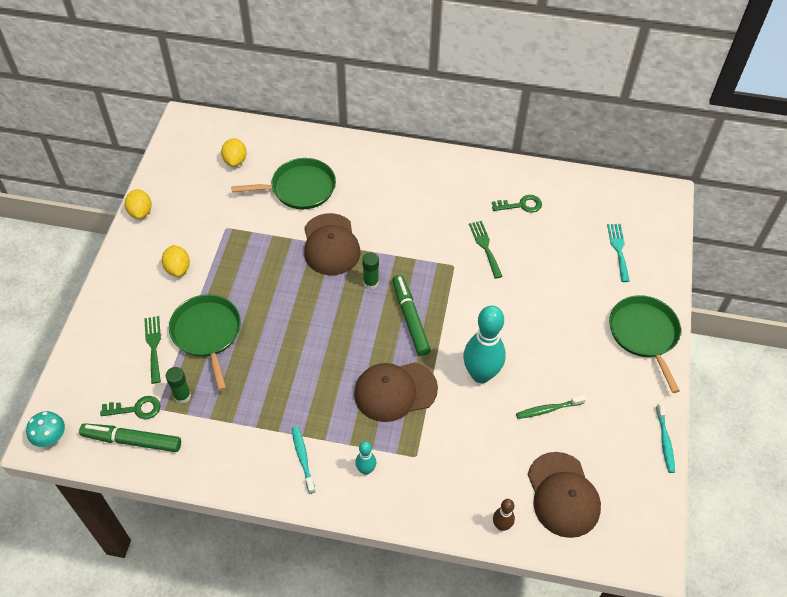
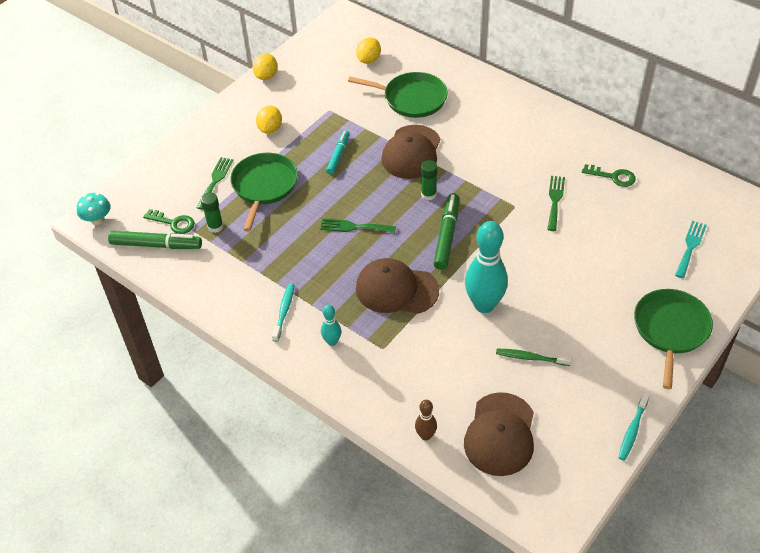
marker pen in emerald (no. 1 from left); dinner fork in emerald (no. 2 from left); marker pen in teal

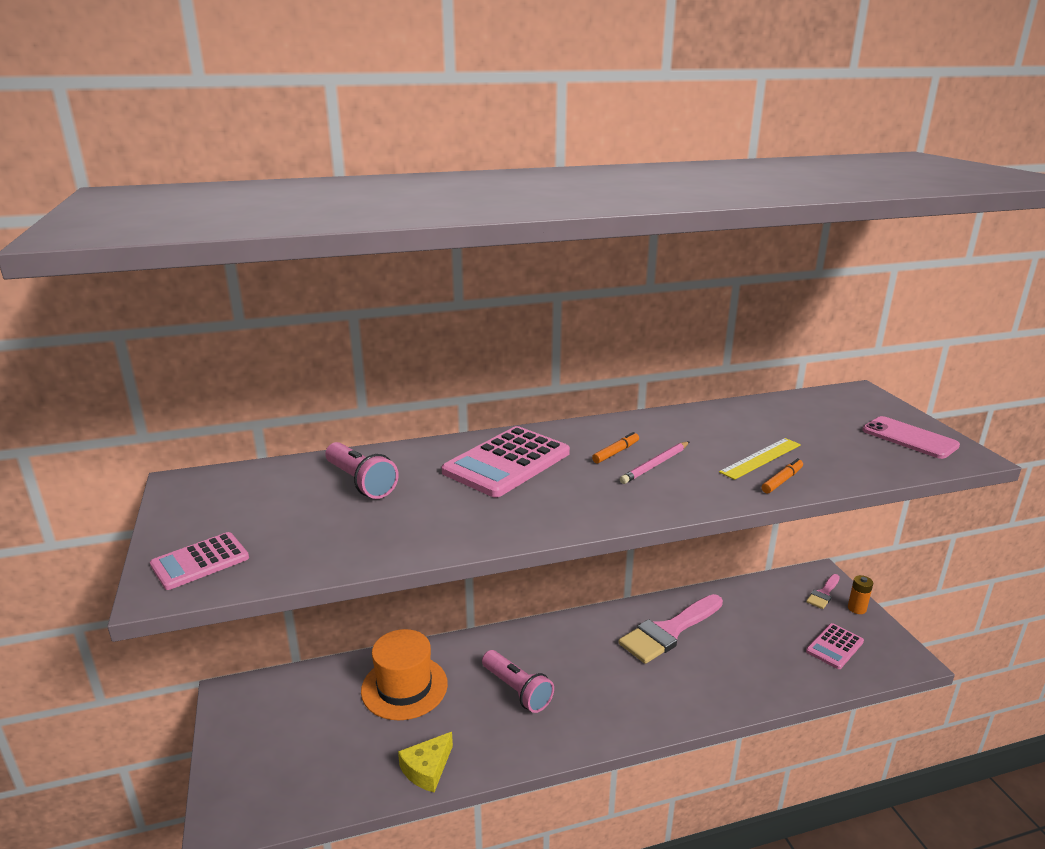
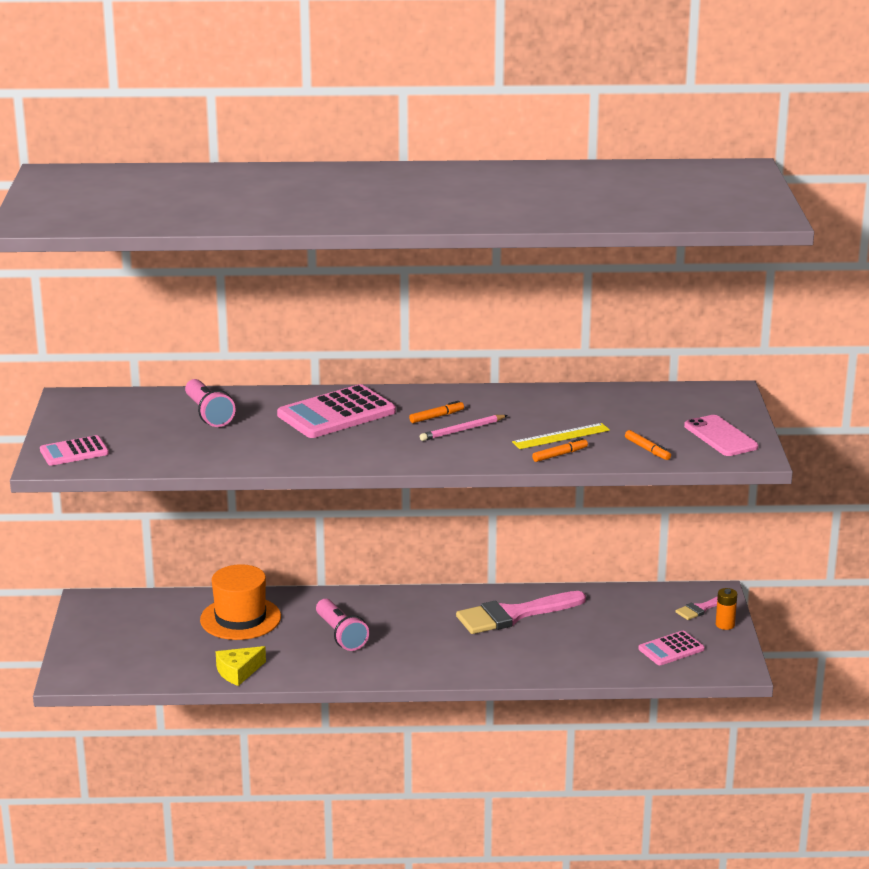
marker pen in bright orange (no. 3 from left)

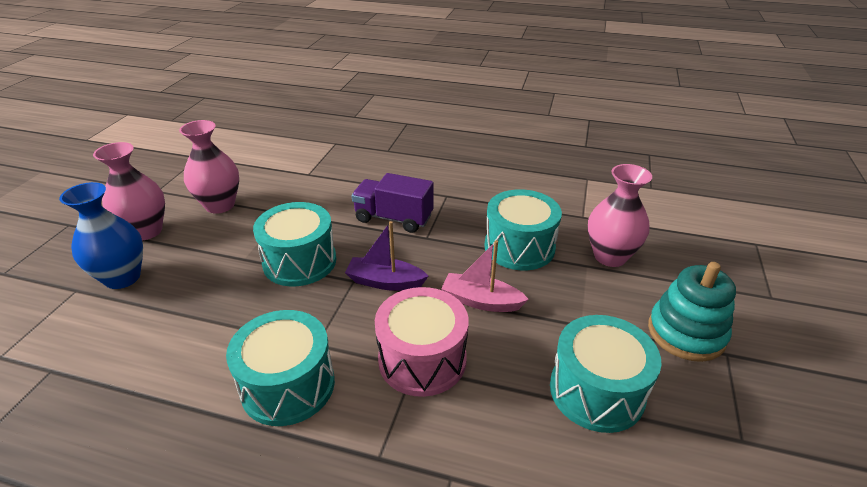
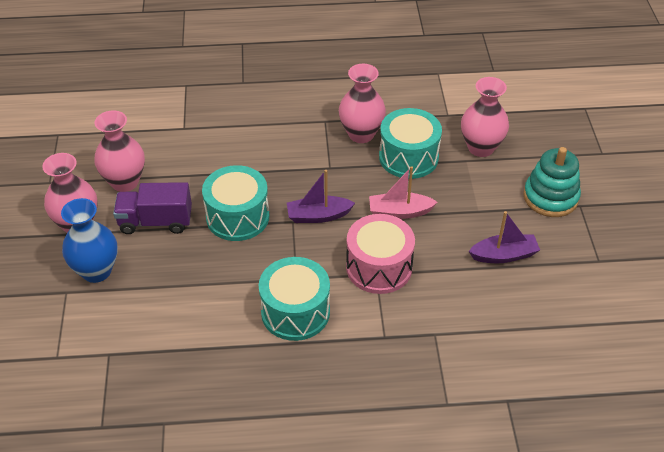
lorry in royal purple; sailboat in royal purple (no. 2 from left); tall vase in rosy (no. 3 from left)

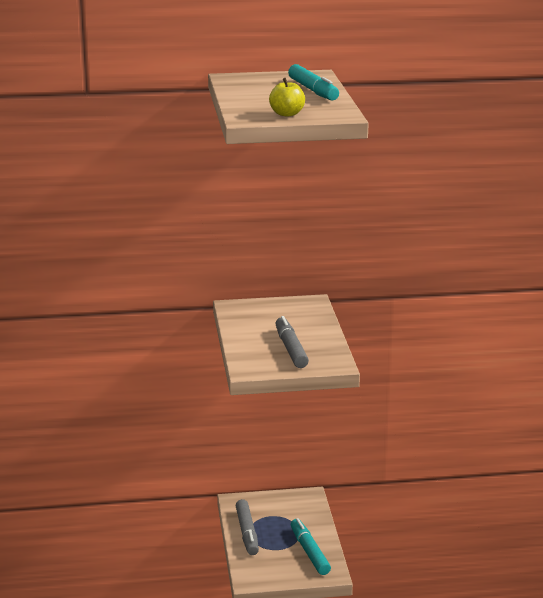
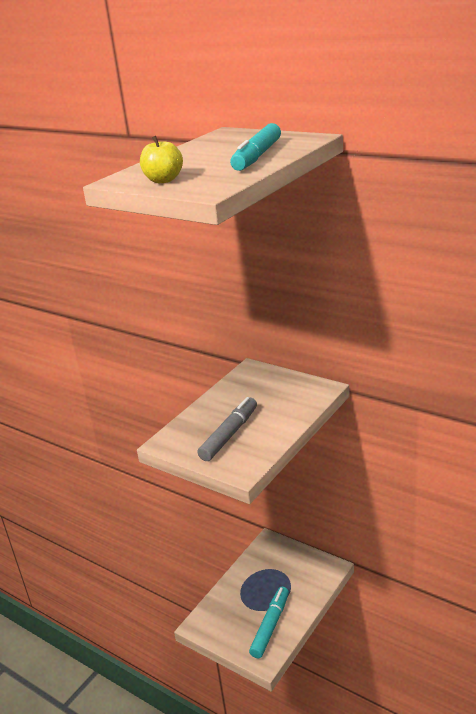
marker pen in grey (no. 1 from left in the first image)

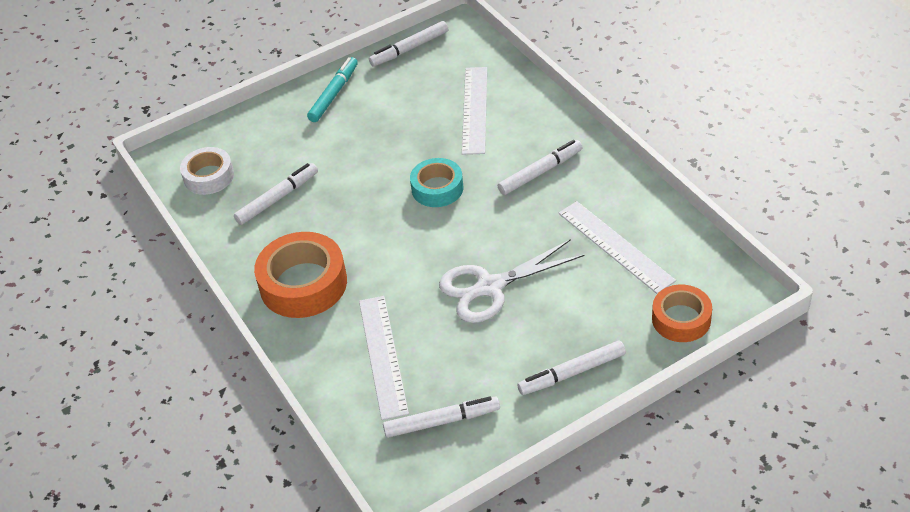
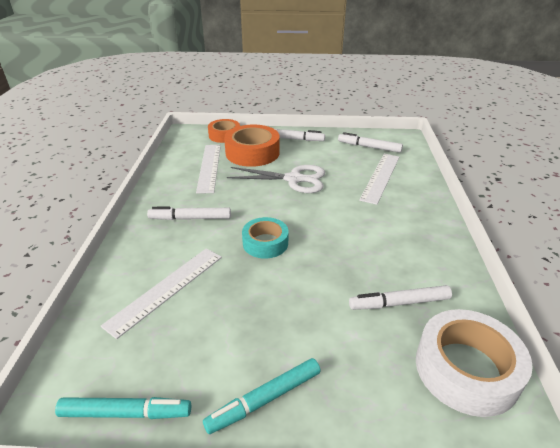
tape in snow-white; tape in bright orange (no. 2 from left); marker pen in teal (no. 1 from left)

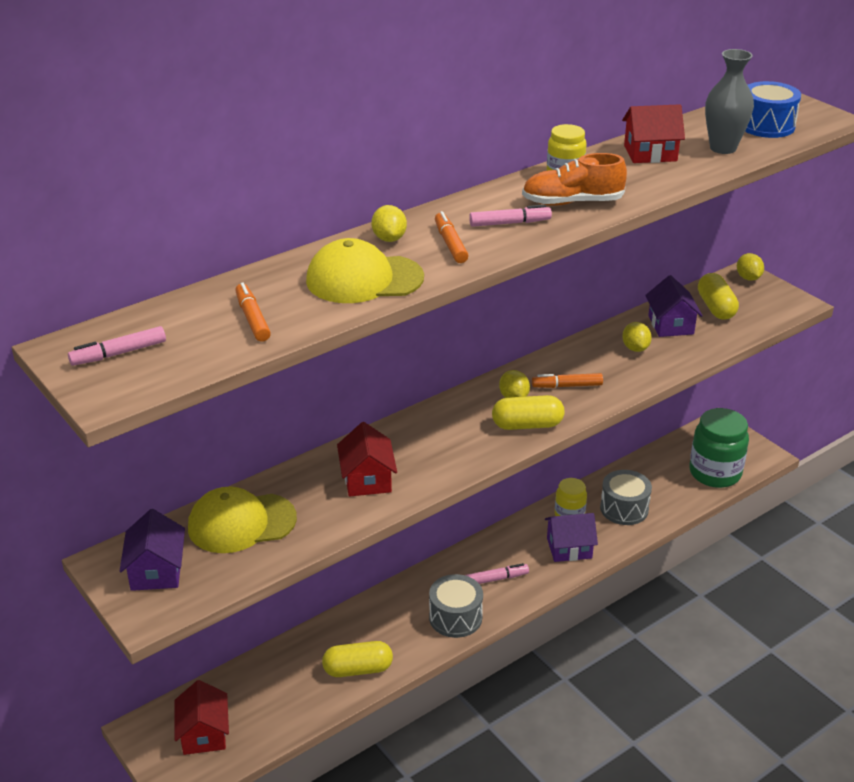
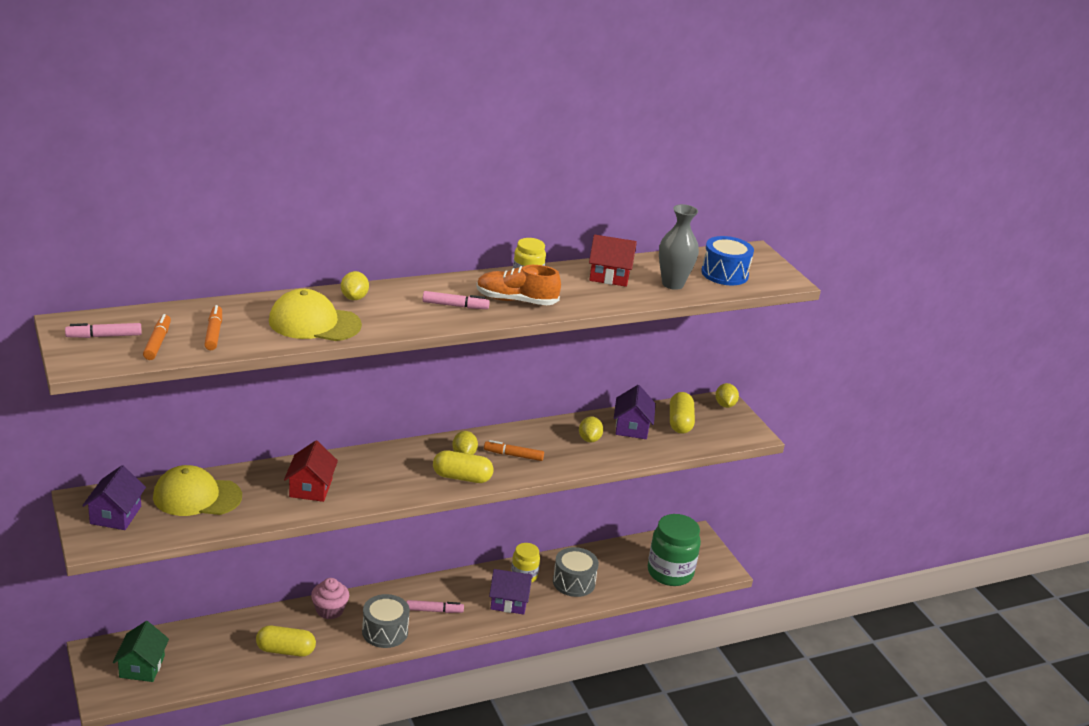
toy house in emerald; marker pen in bright orange (no. 1 from left); muffin in rosy

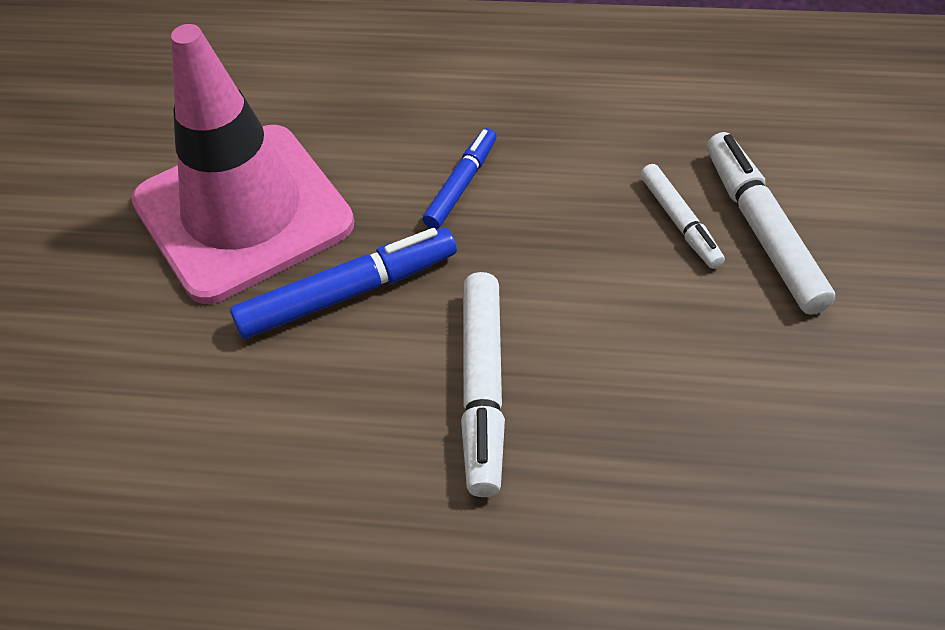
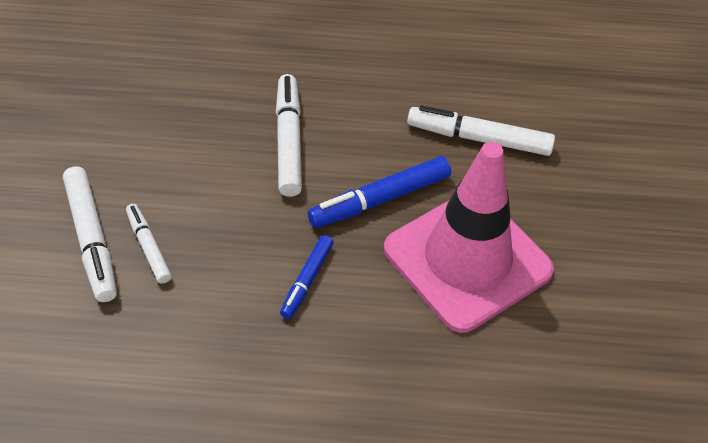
marker pen in snow-white (no. 4 from left)

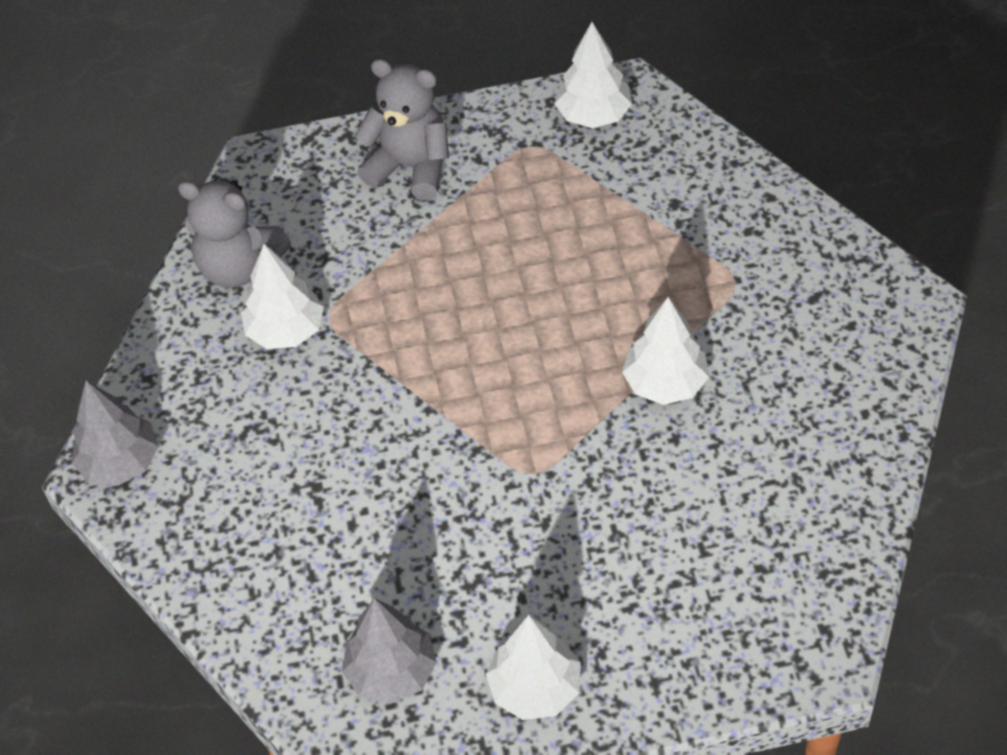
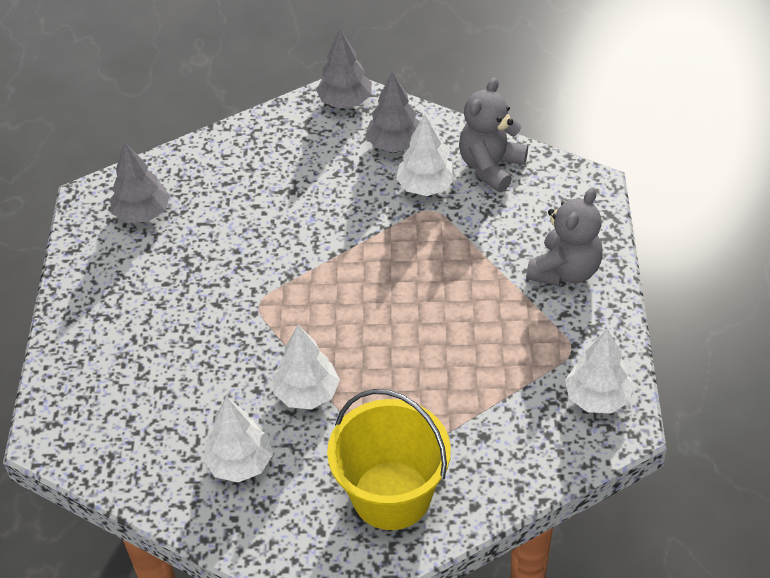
toy tree in snow-white (no. 1 from left); pail in bright yellow; toy tree in grey (no. 3 from left)

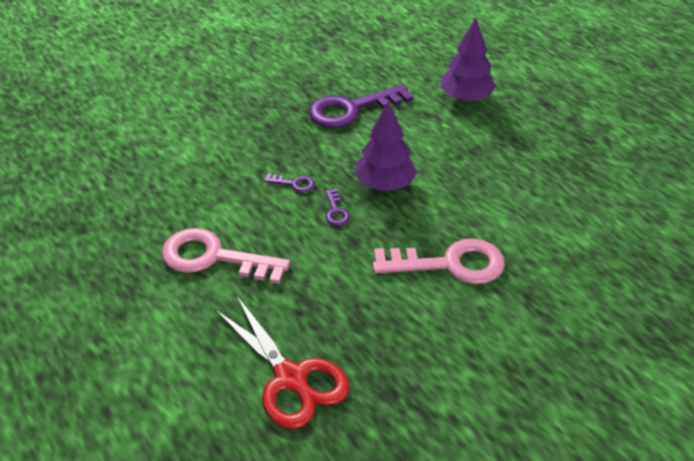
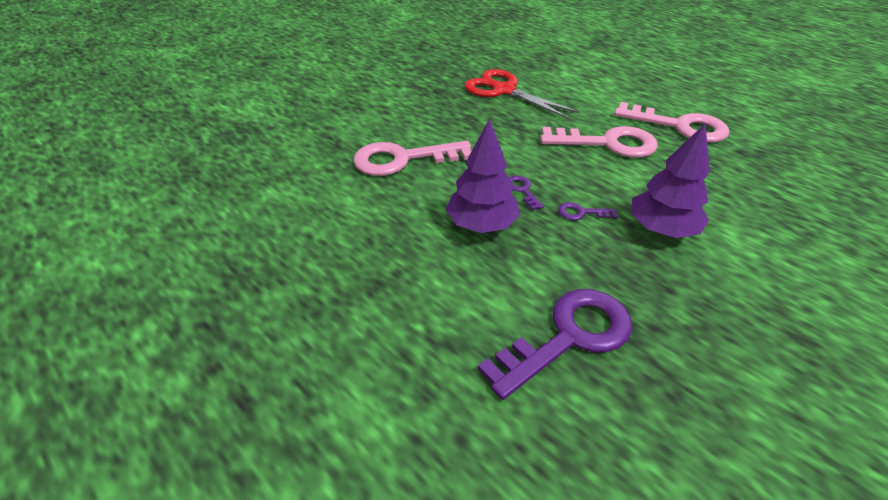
toy tree in royal purple (no. 2 from left); latchkey in rosy (no. 3 from left)

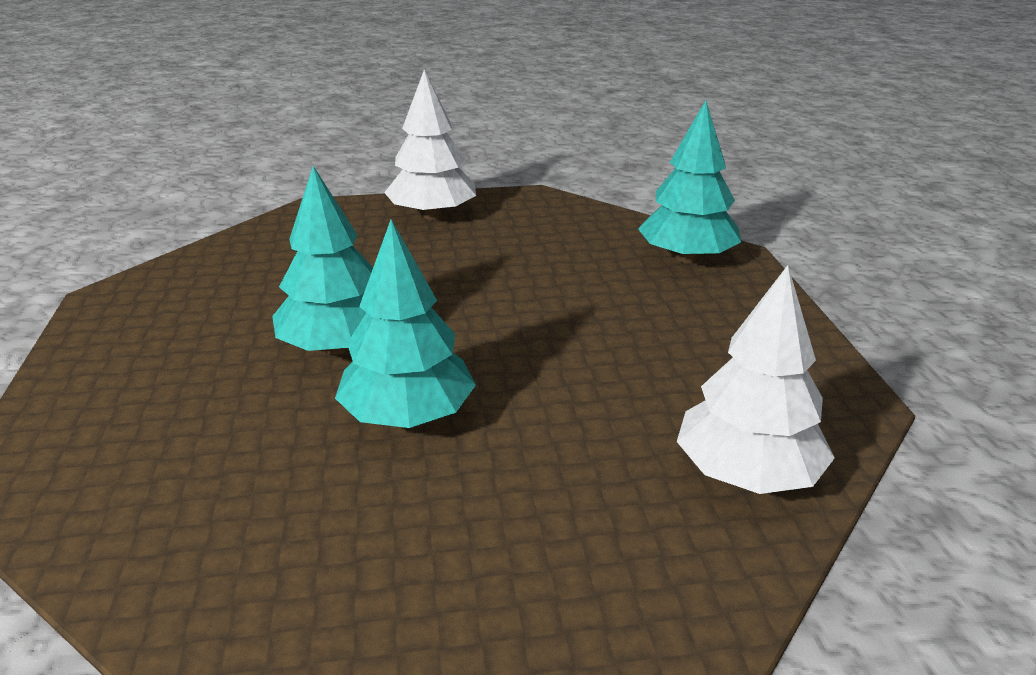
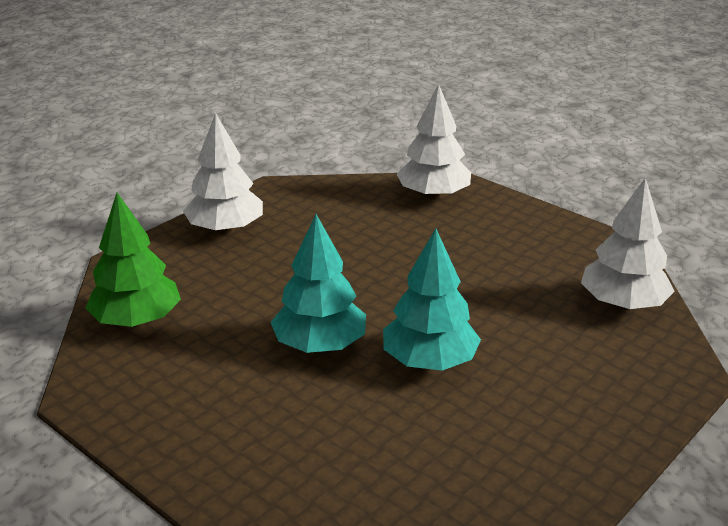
toy tree in snow-white (no. 2 from left); toy tree in emerald

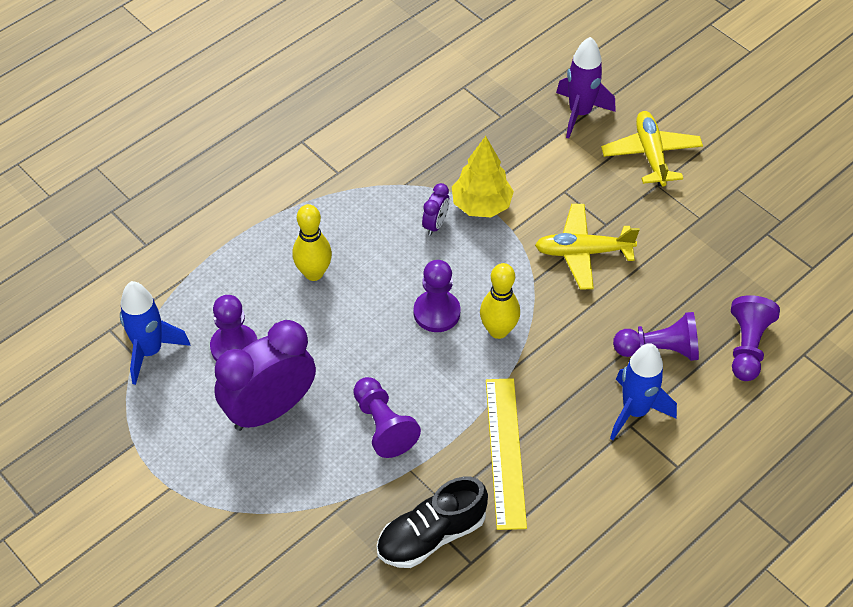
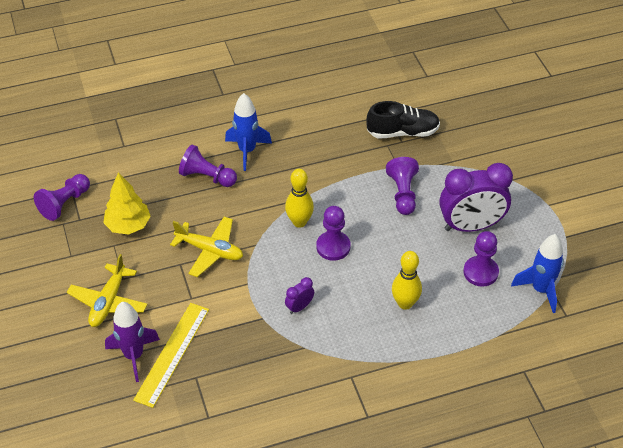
toy tree in bright yellow; straightedge in bright yellow; pawn in royal purple (no. 1 from left)

